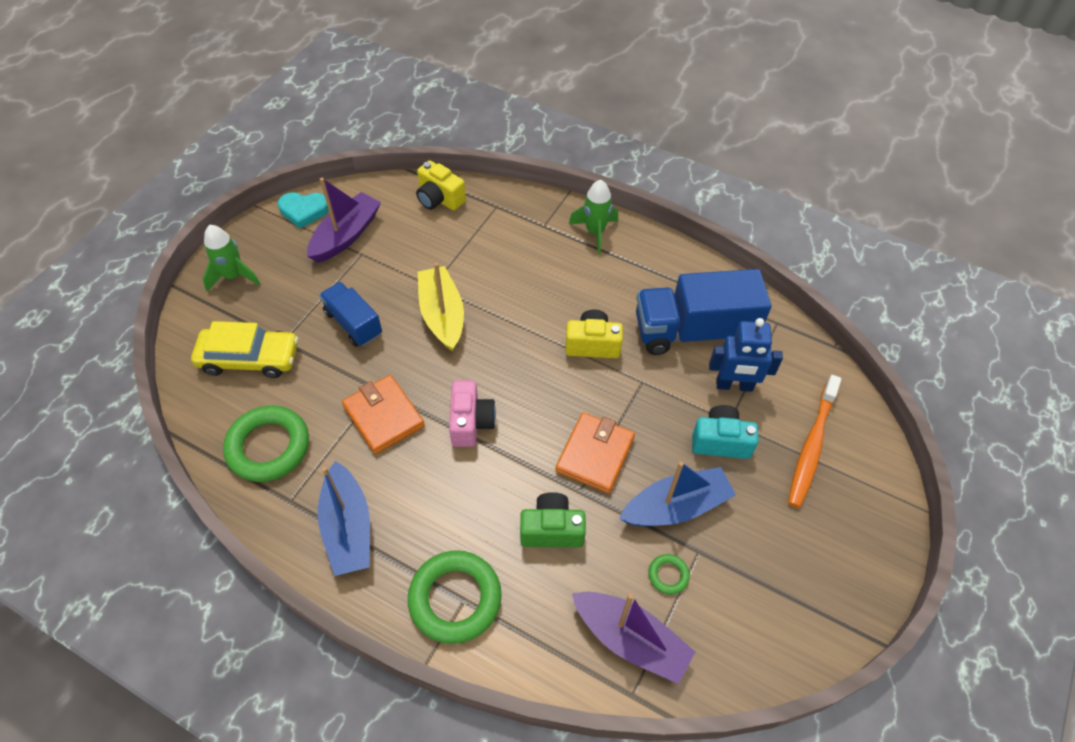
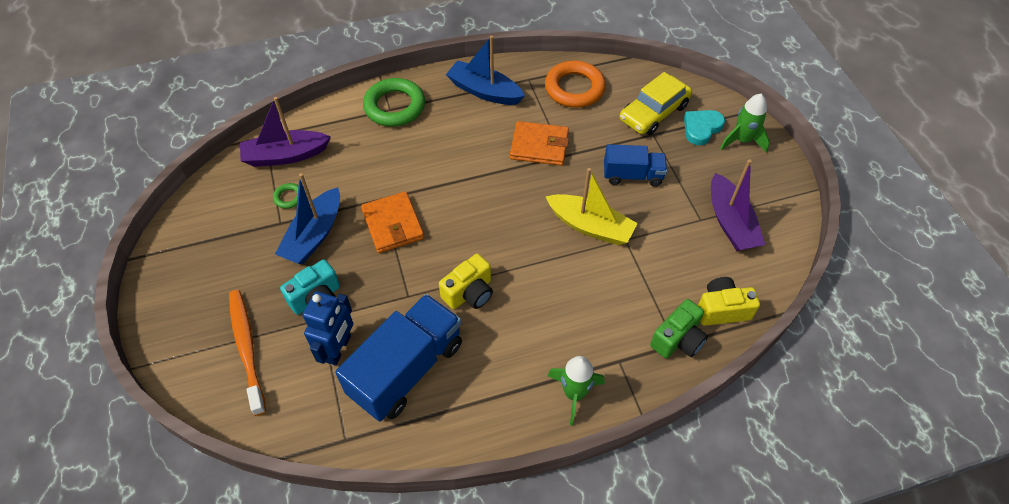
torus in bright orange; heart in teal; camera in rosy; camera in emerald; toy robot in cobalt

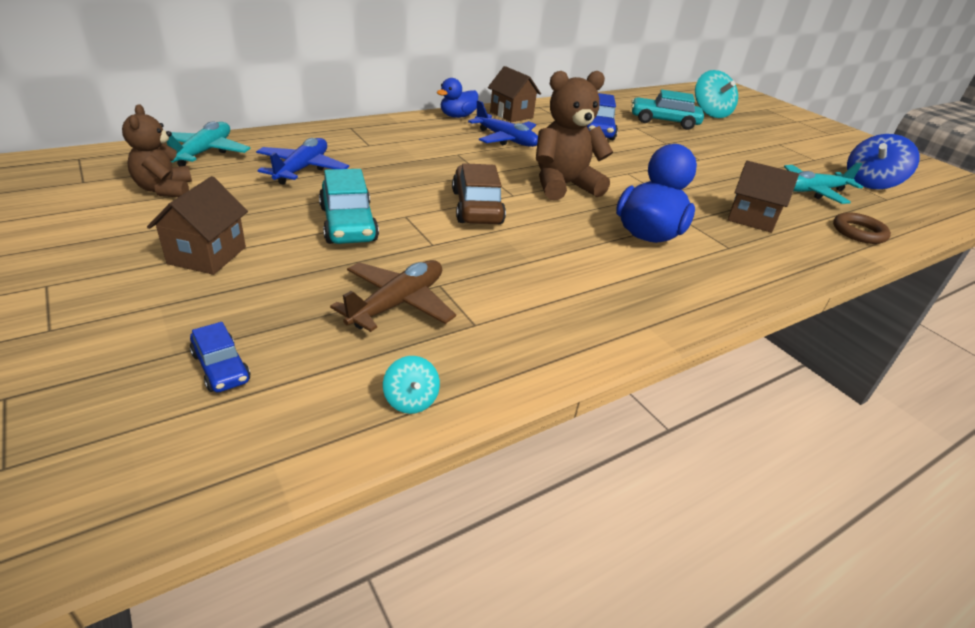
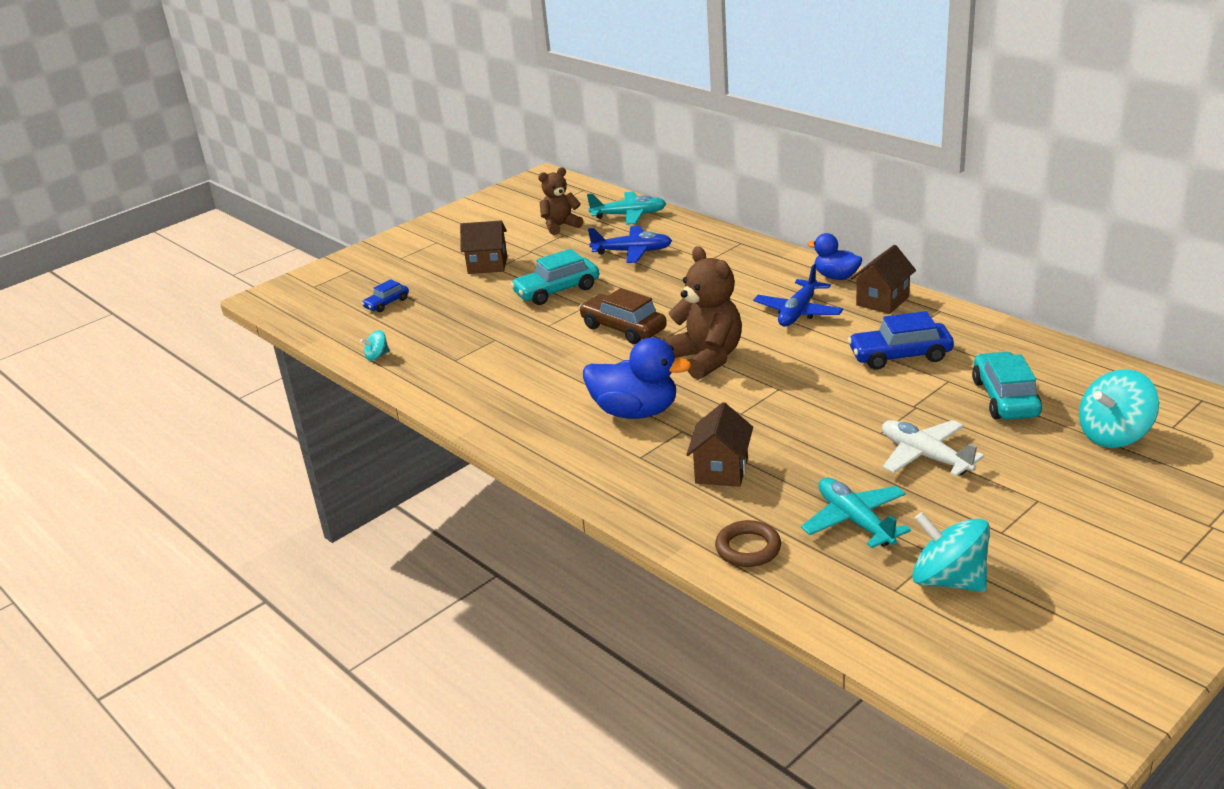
toy plane in brown; toy car in brown; spinning top in teal (no. 2 from left); toy plane in snow-white

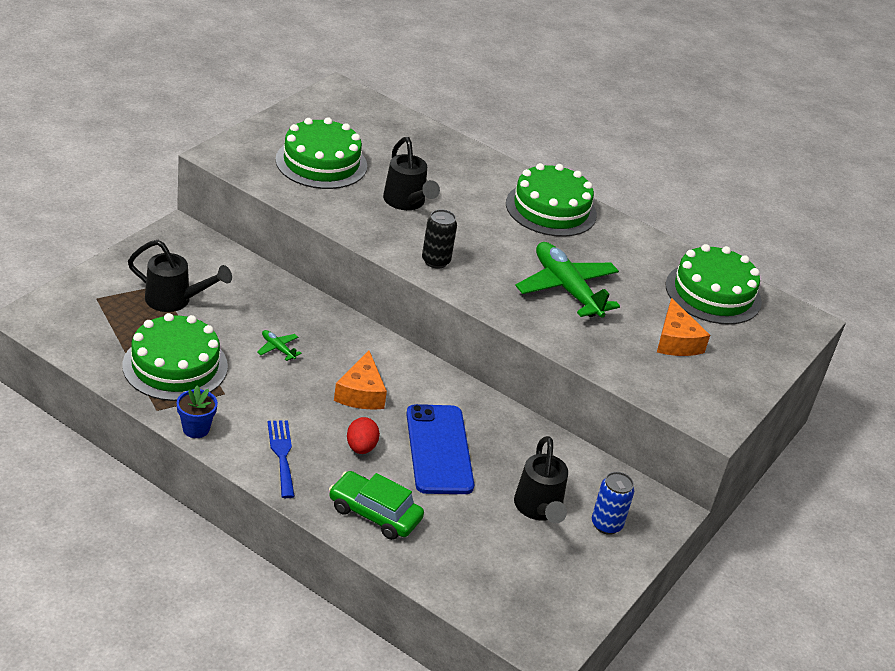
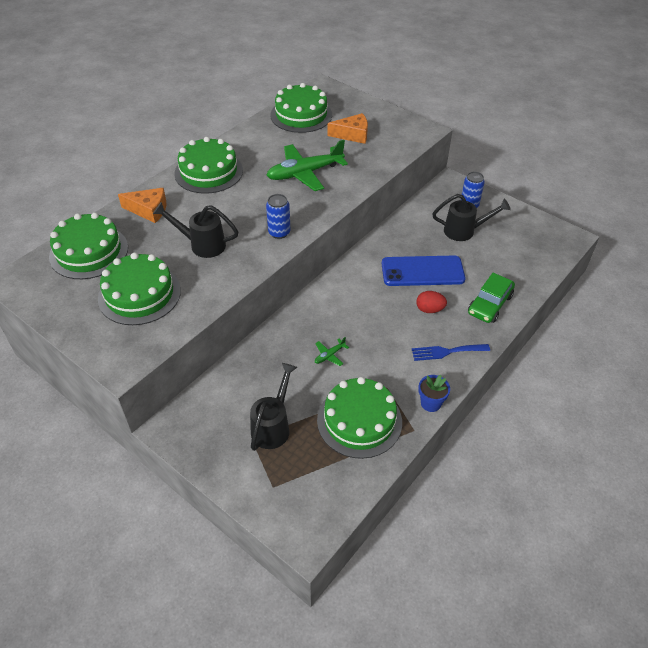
piece of cheese in bright orange (no. 1 from left); watering pot in black (no. 1 from left); soda can in cobalt (no. 1 from left); cake in emerald (no. 1 from left)

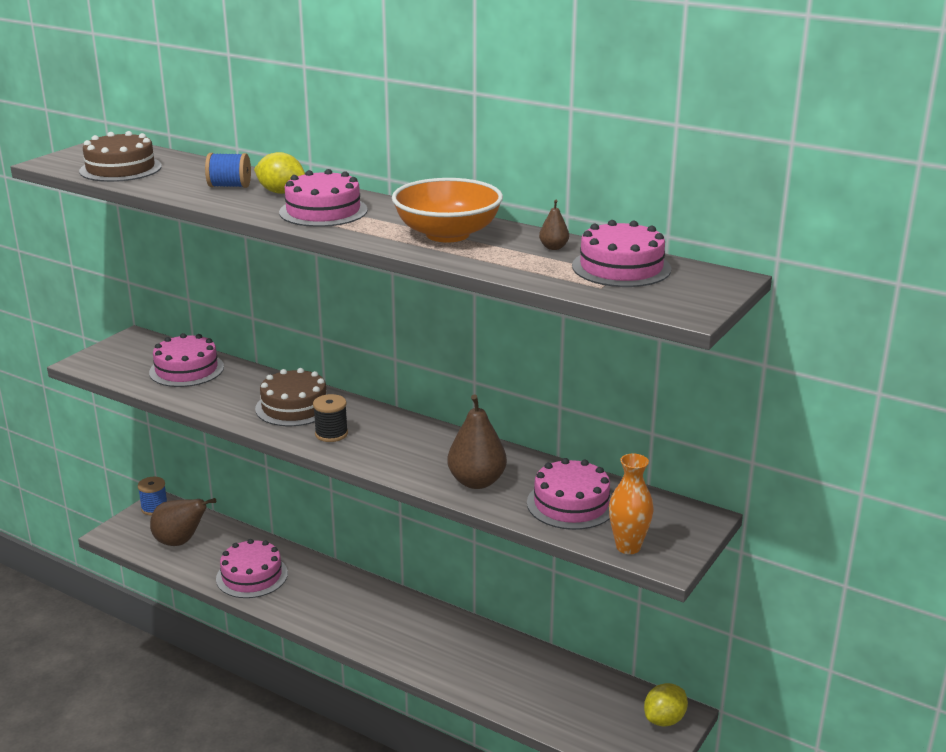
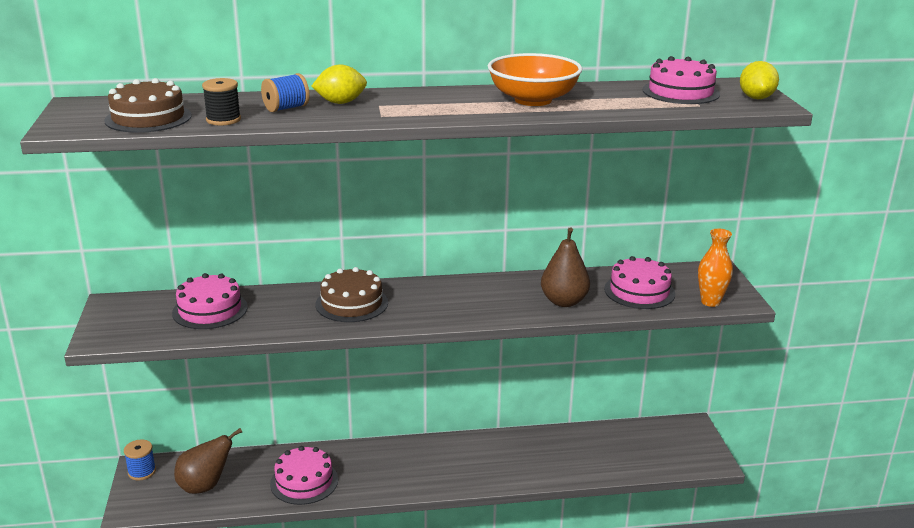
cake in rosy (no. 3 from left in the first image); spool in black; toy pear in brown (no. 3 from left in the first image); lemon in bright yellow (no. 2 from left)

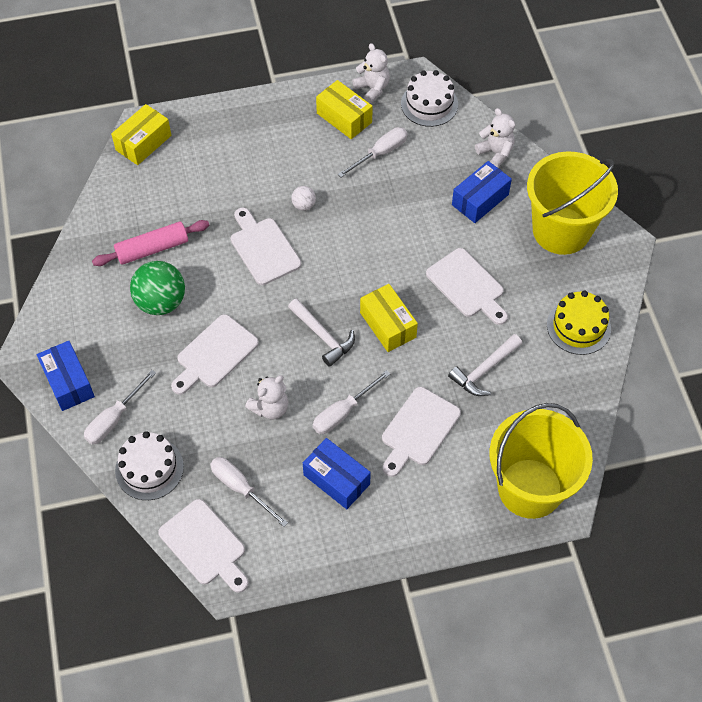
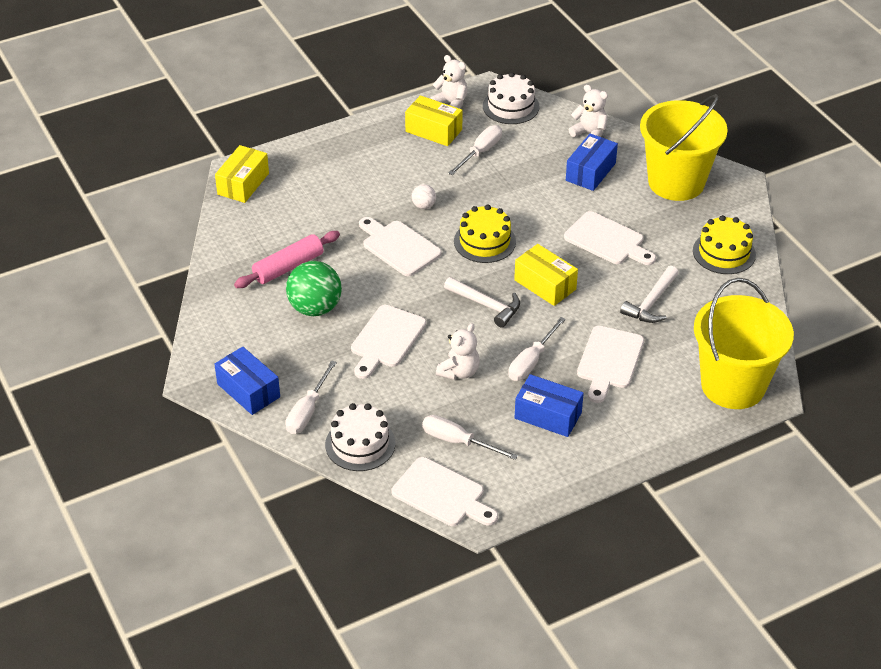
cake in bright yellow (no. 1 from left)

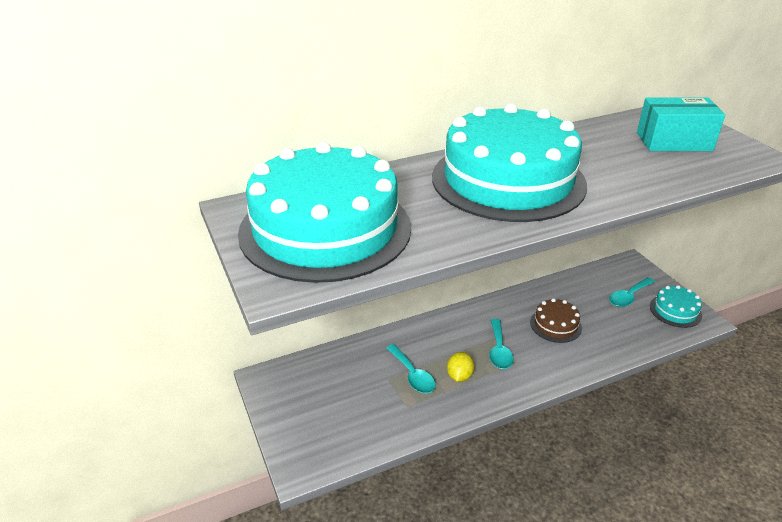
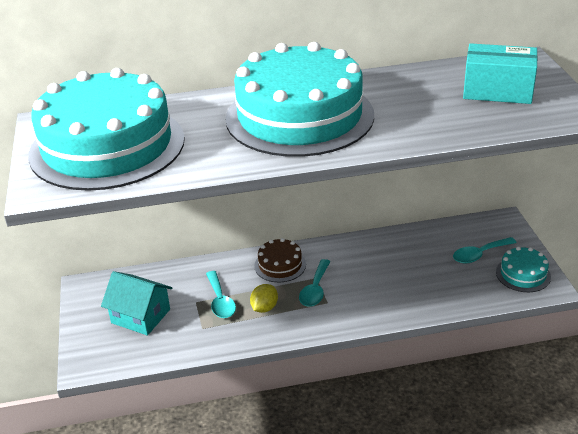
cake in brown; toy house in teal

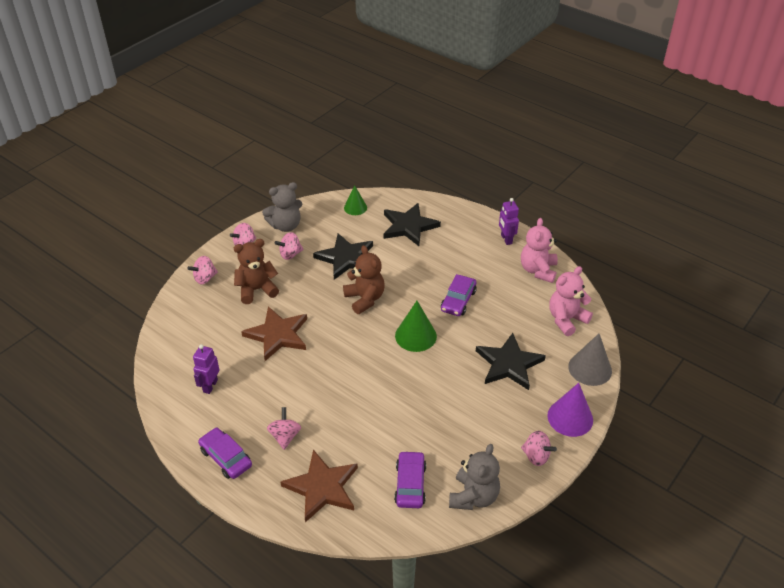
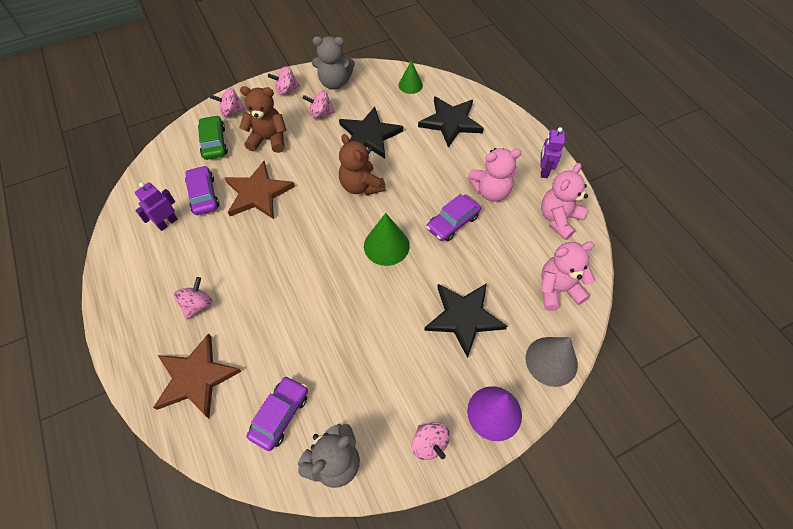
toy car in royal purple (no. 1 from left); teddy in brown (no. 2 from left); toy car in emerald; teddy in rosy (no. 1 from left)

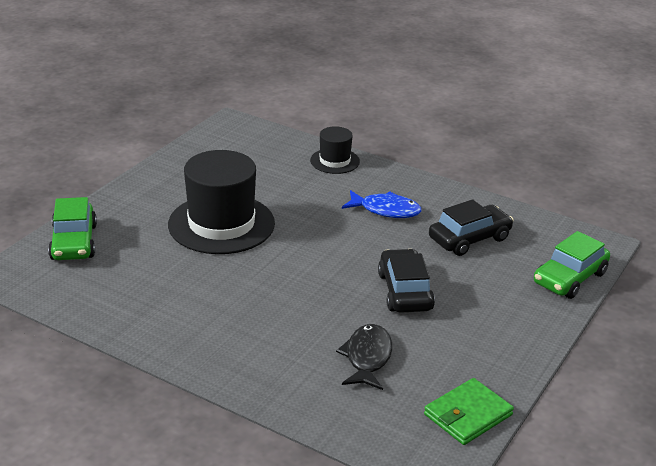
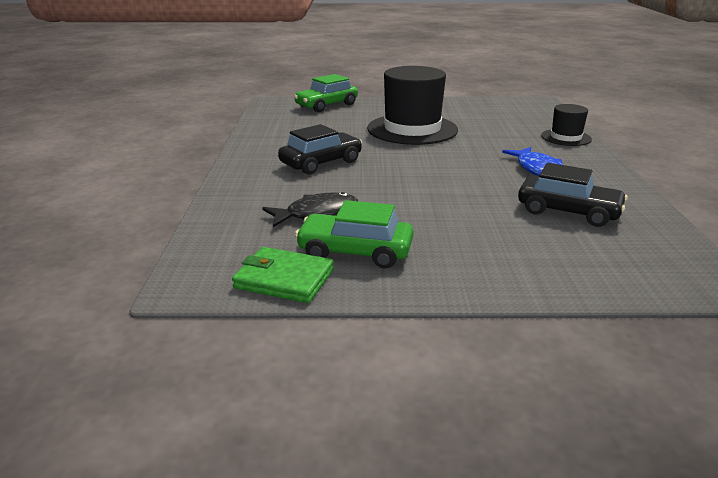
toy car in black (no. 1 from left); toy car in emerald (no. 2 from left)

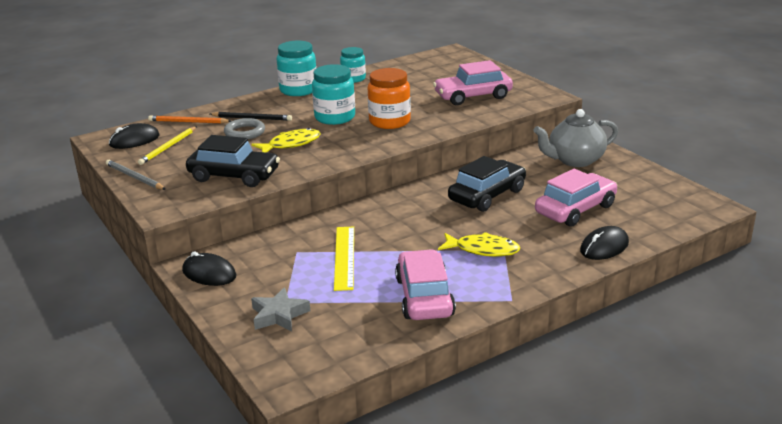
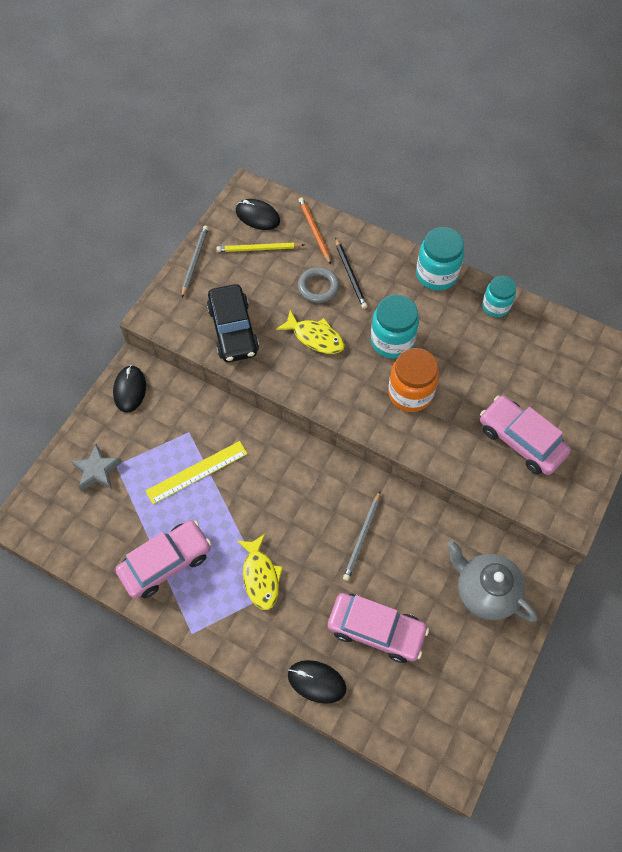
lead pencil in grey (no. 2 from left)

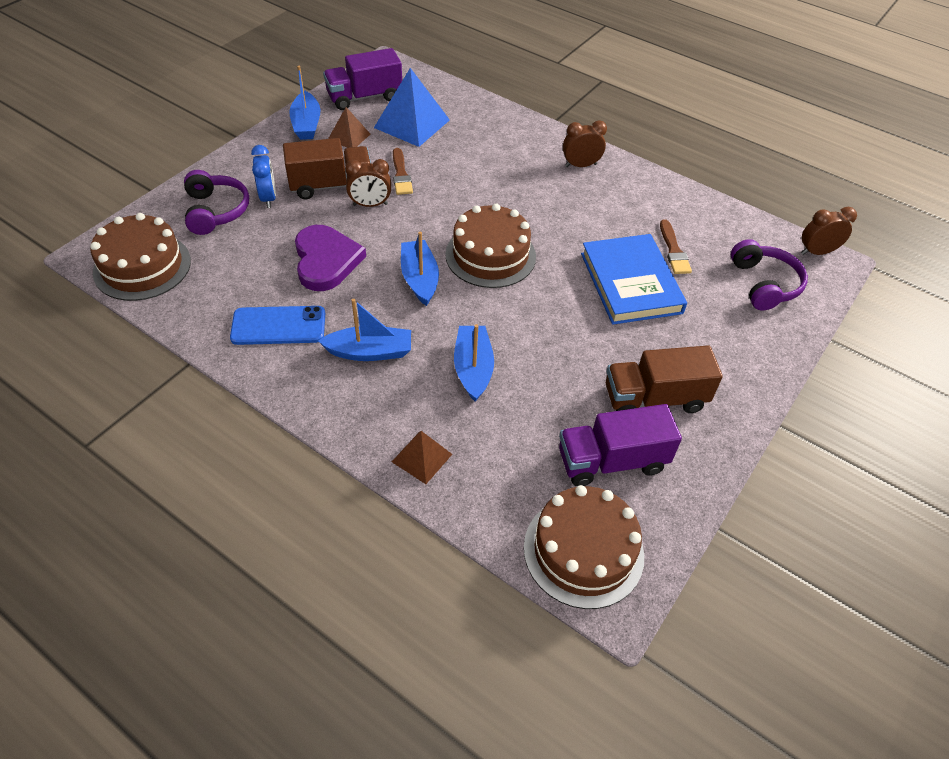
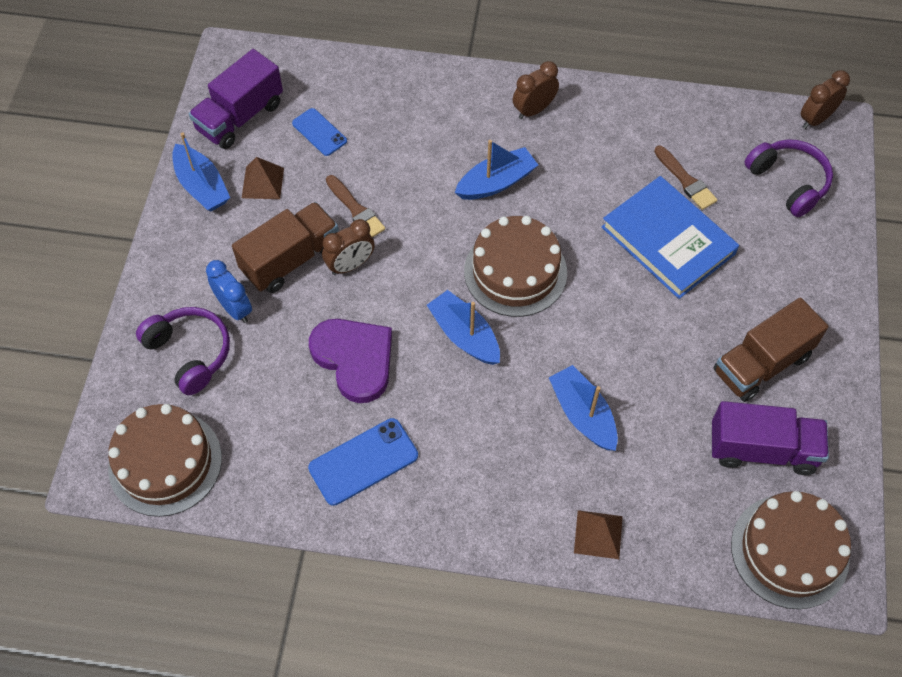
sailboat in cobalt (no. 3 from left); smartphone in cobalt (no. 1 from left); lorry in royal purple (no. 2 from left)

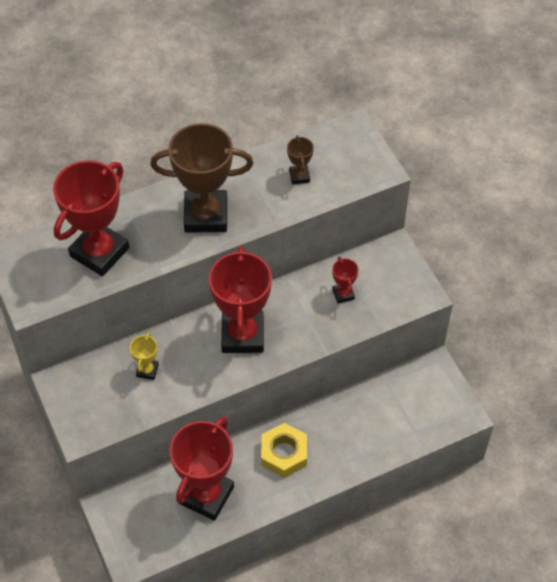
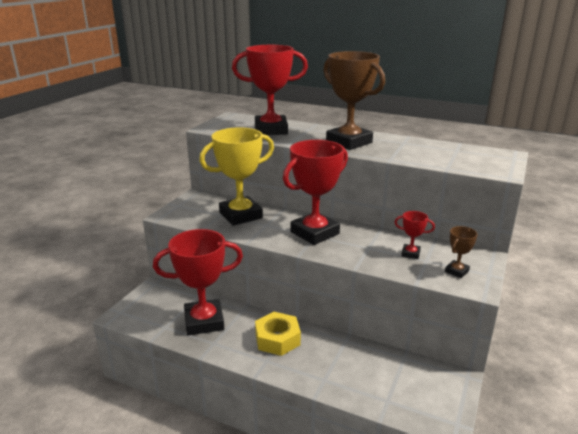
prize cup in bright yellow; prize cup in brown (no. 2 from left); prize cup in red (no. 4 from left)

